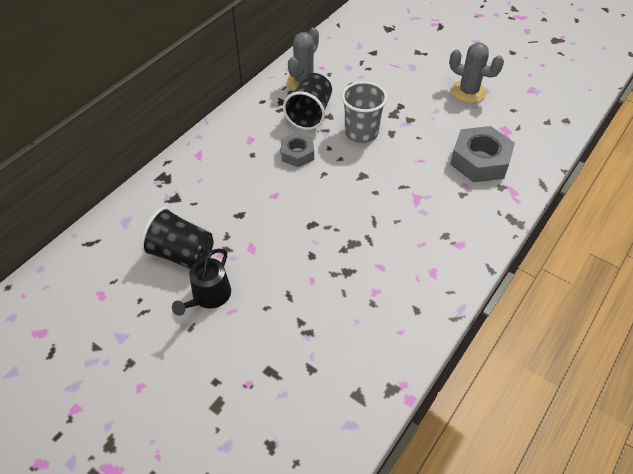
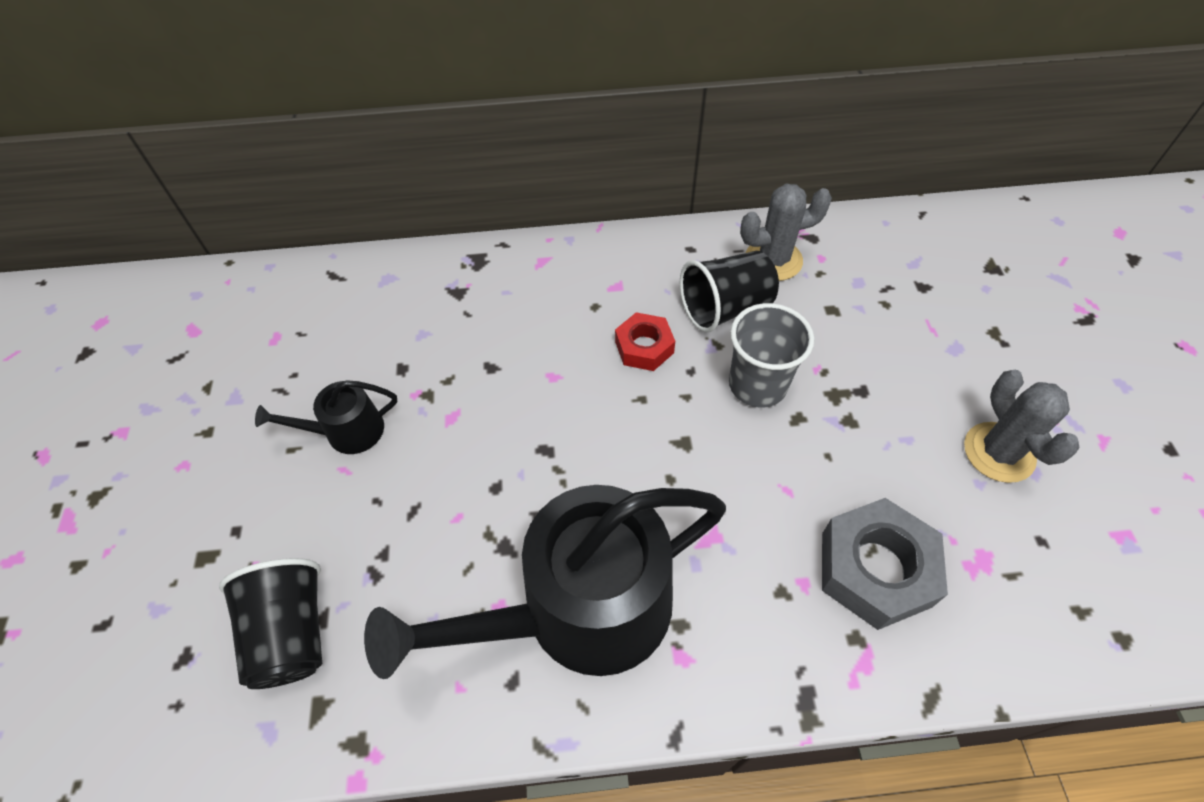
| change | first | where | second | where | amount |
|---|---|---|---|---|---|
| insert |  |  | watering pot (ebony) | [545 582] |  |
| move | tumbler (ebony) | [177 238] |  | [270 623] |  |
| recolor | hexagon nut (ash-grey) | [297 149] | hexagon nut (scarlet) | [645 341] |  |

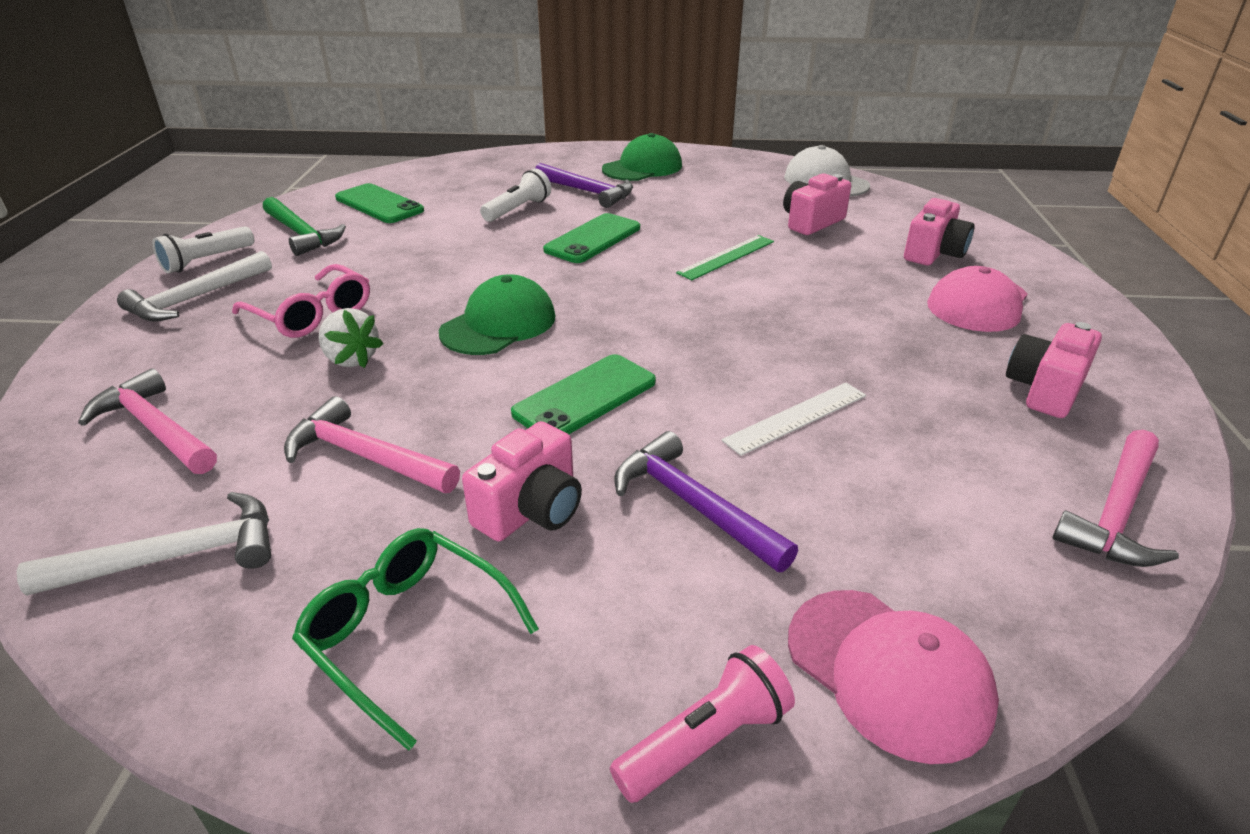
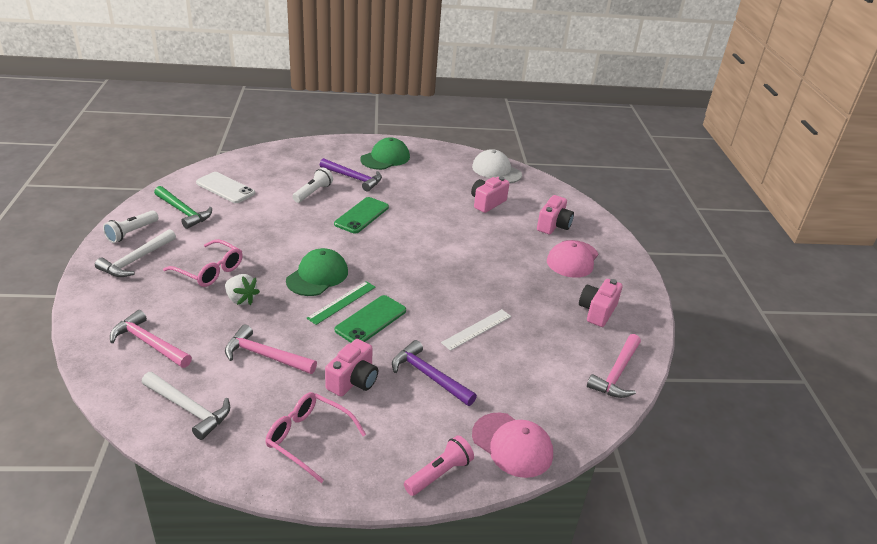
| change | first | where | second | where | amount |
|---|---|---|---|---|---|
| move | measuring stick (emerald) | [725 257] |  | [341 303] |  |
| recolor | glasses (emerald) | [415 639] | glasses (pink) | [315 437] |  |
| recolor | mobile phone (emerald) | [379 203] | mobile phone (pure white) | [225 187] |  |
| rotate | carpenter's hammer (pure white) | [143 544] |  | [185 406] | 60 degrees clockwise |

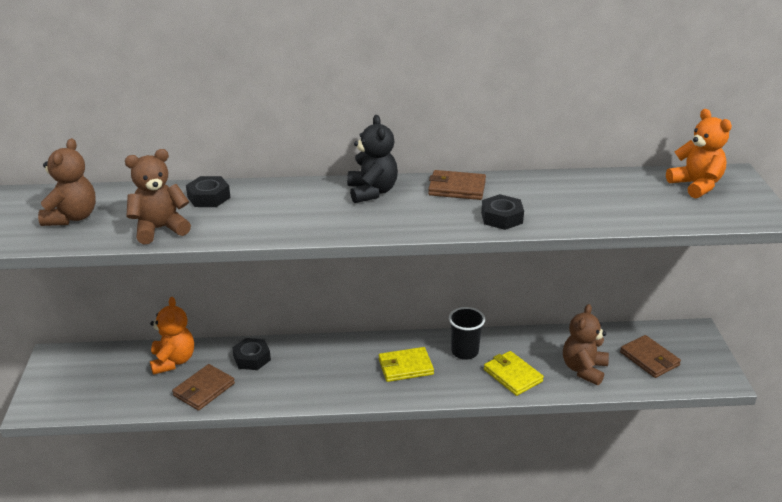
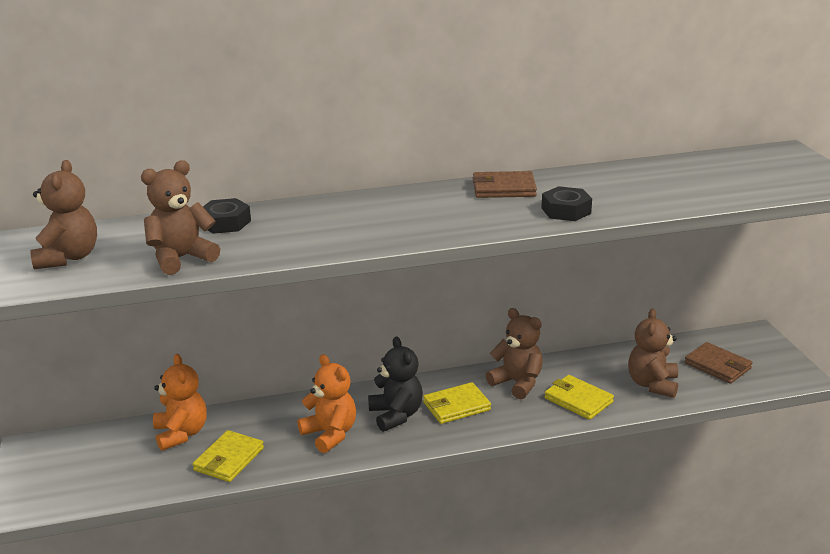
| change | first | where | second | where | amount |
|---|---|---|---|---|---|
| delete | hexagon nut (ebony) | [251 354] |  |  |  |
| move | teddy (ebony) | [372 159] |  | [395 384] |  |
| move | teddy (orange) | [699 153] |  | [326 403] |  |
| replace | tumbler (ebony) | [467 333] | teddy (russet) | [514 353] |  |
| recolor | billfold (russet) | [203 387] | billfold (bright yellow) | [228 456] |  |

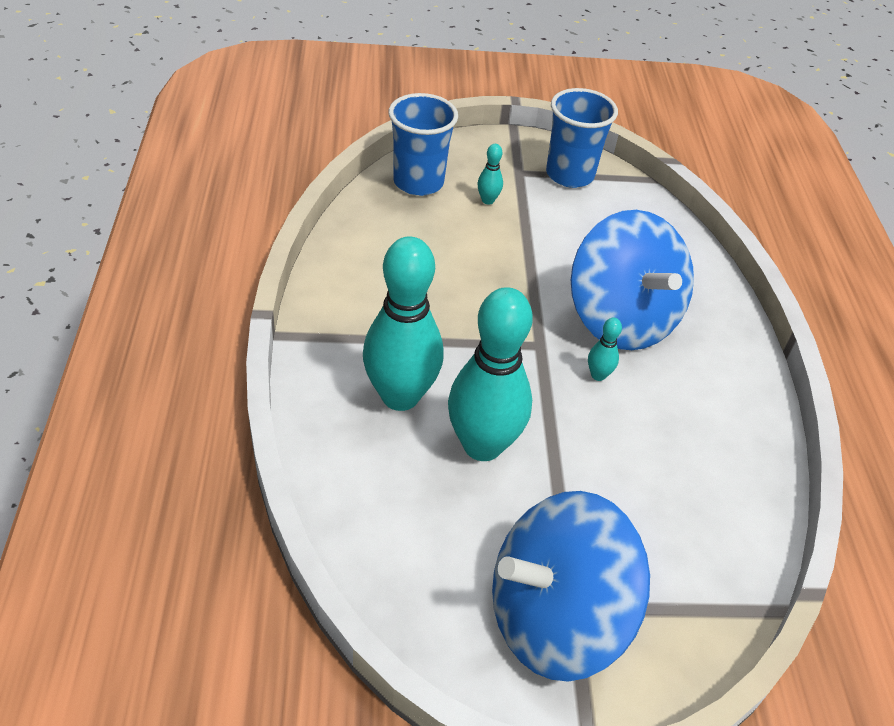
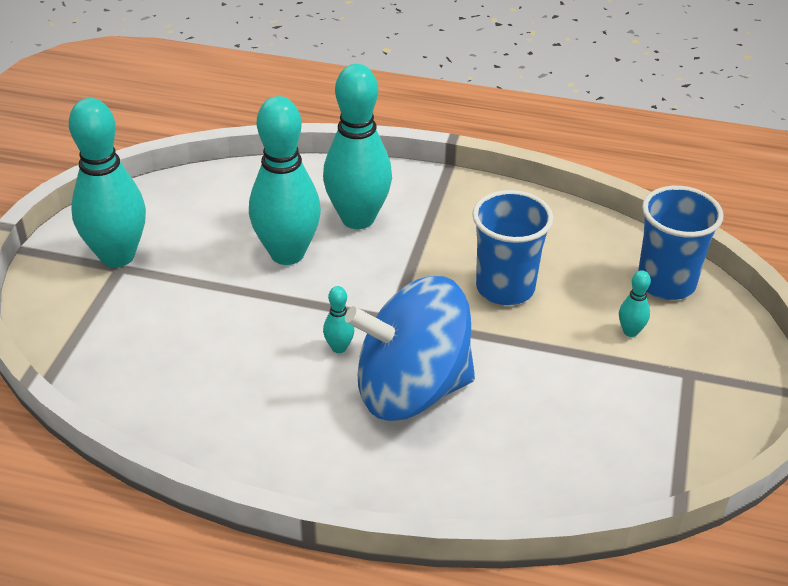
| change | first | where | second | where | amount |
|---|---|---|---|---|---|
| move | tumbler (royal blue) | [582 138] |  | [512 247] |  |
| replace | whirligig (royal blue) | [571 586] | skittle (teal) | [107 182] |  |

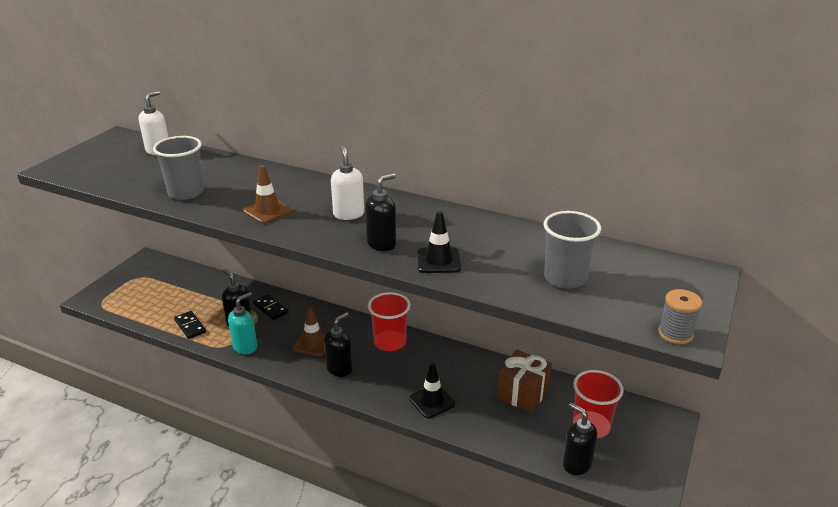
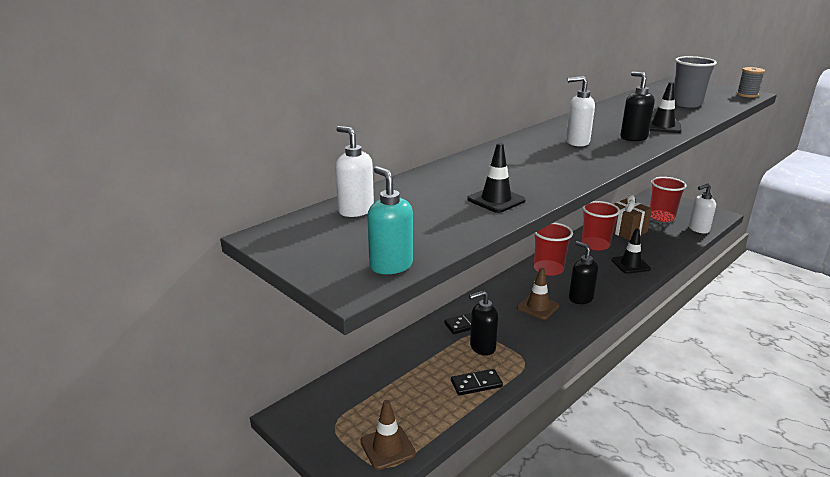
| change | first | where | second | where | amount |
|---|---|---|---|---|---|
| insert |  |  | tumbler (scarlet) | [601 226] |  |
| move | soap pump (teal) | [242 323] |  | [390 220] |  |
| move | safety cone (russet) | [267 194] |  | [388 435] |  |
| replace | tumbler (ash-grey) | [178 168] | safety cone (ebony) | [496 178] |  |
| recolor | soap pump (ebony) | [580 439] | soap pump (pure white) | [702 209] |  |

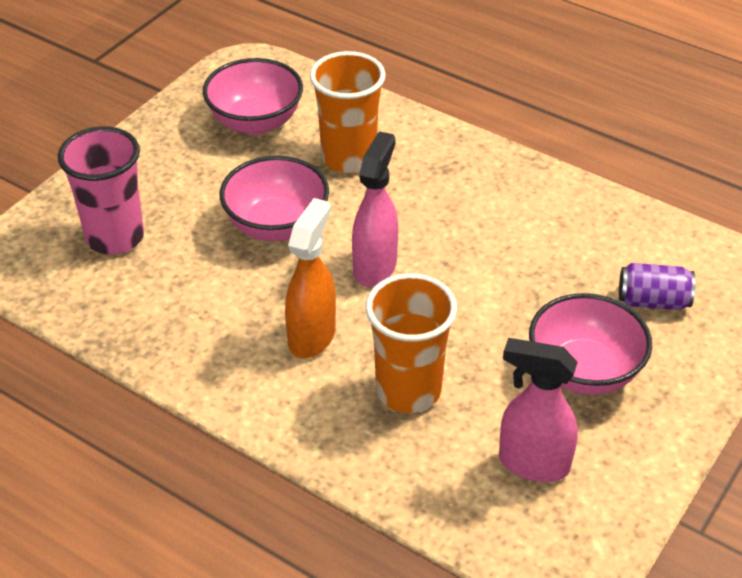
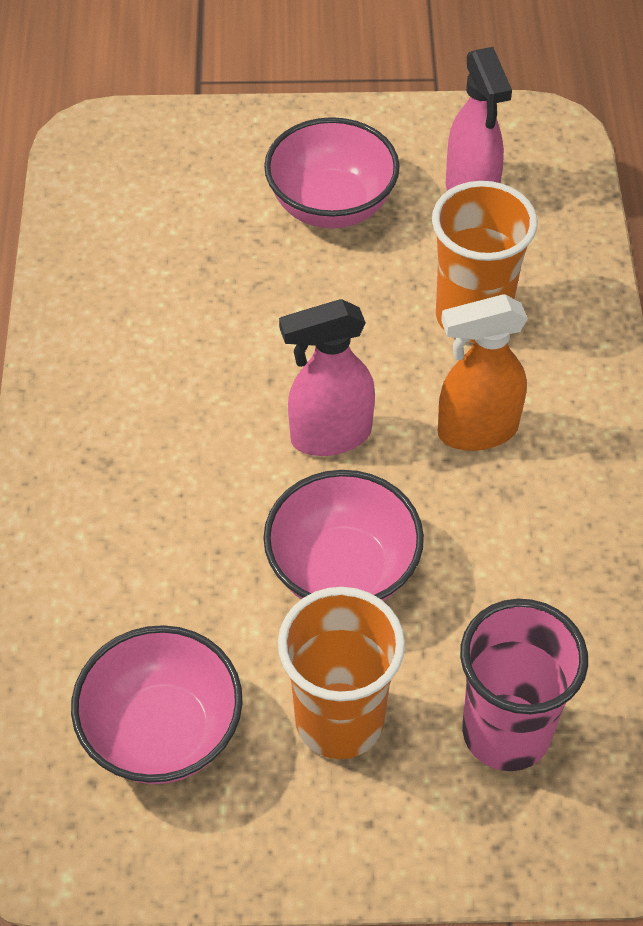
| change | first | where | second | where | amount |
|---|---|---|---|---|---|
| delete | tin (violet) | [657 286] |  |  |  |
| move | tumbler (orange) | [348 112] |  | [341 673] |  |

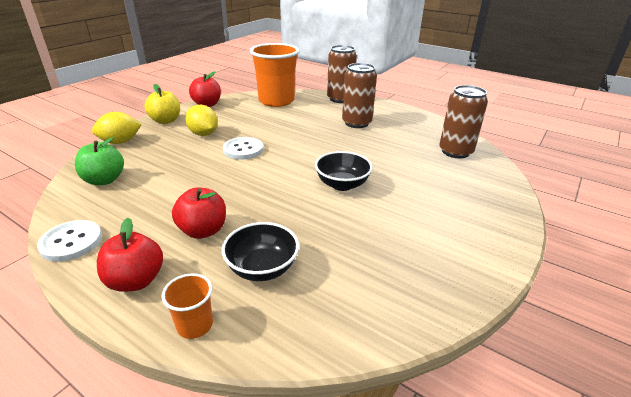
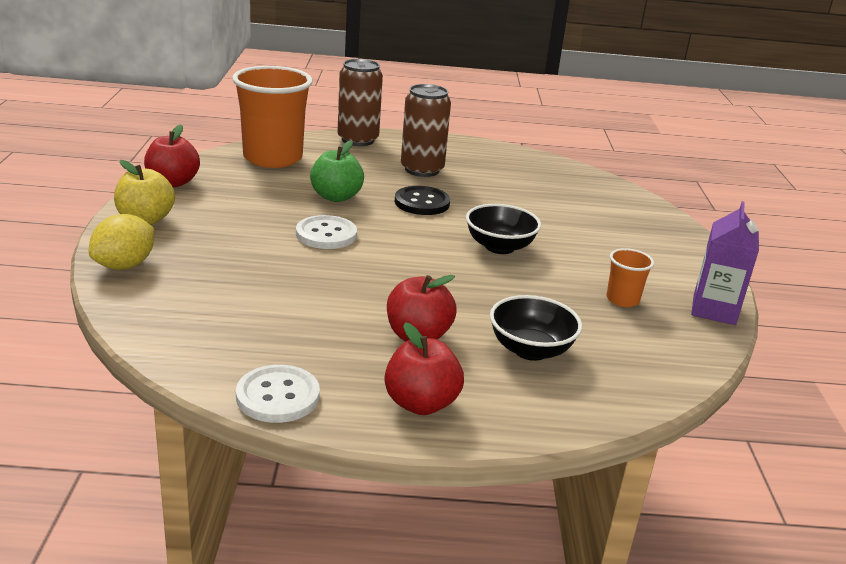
| change | first | where | second | where | amount |
|---|---|---|---|---|---|
| delete | citrus fruit (bright yellow) | [201 120] |  |  |  |
| delete | tin (russet) | [463 122] |  |  |  |
| insert |  |  | button (ebony) | [422 200] |  |
| insert |  |  | juice carton (violet) | [725 263] |  |
| move | toy apple (emerald) | [99 161] |  | [337 171] |  |
| move | tumbler (orange) | [187 306] |  | [630 277] |  |

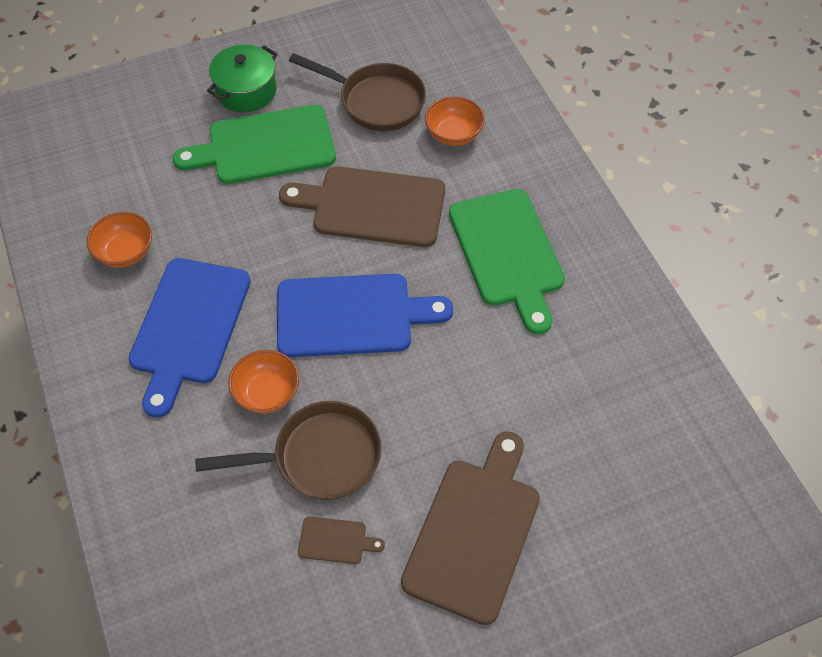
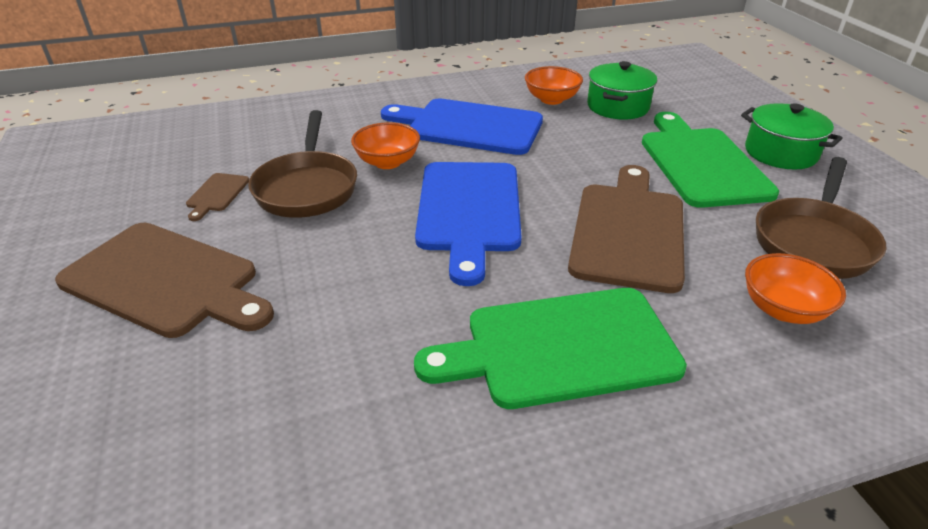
| change | first | where | second | where | amount |
|---|---|---|---|---|---|
| insert |  |  | cooking pot (emerald) | [622 90] |  |

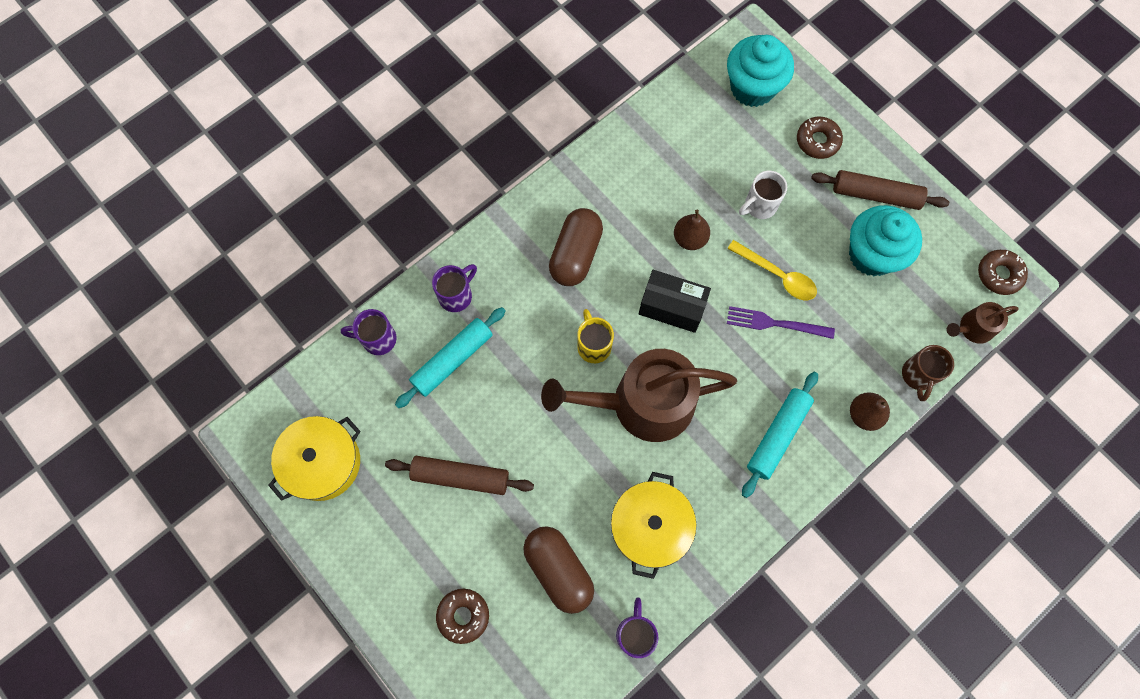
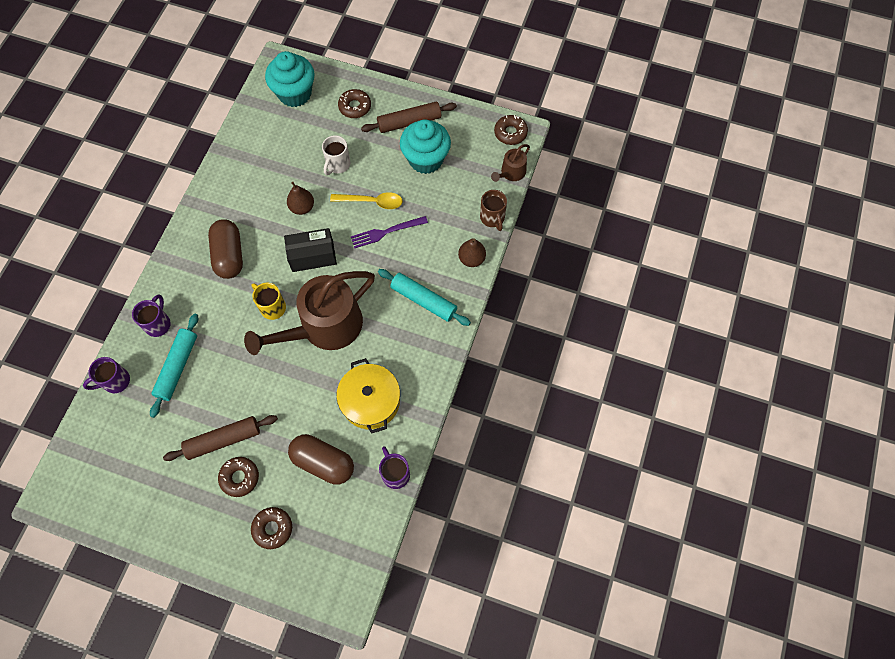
| change | first | where | second | where | amount |
|---|---|---|---|---|---|
| delete | cooking pot (bright yellow) | [314 458] |  |  |  |
| insert |  |  | donut (russet) | [238 477] |  |
| rotate | dough roller (teal) | [780 435] |  | [424 297] | 60 degrees counterclockwise |

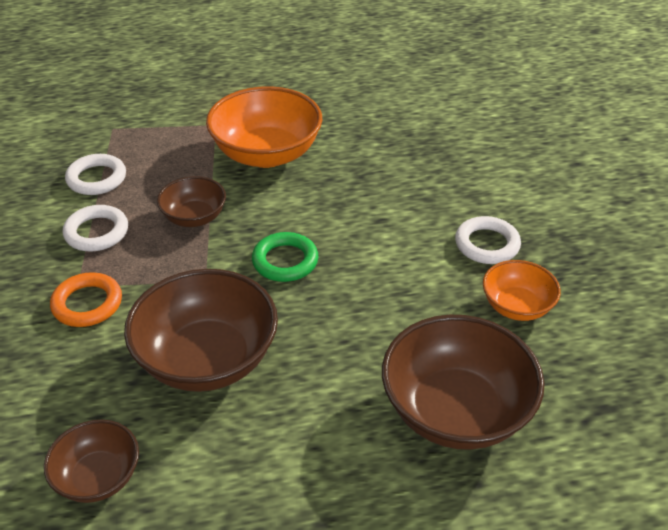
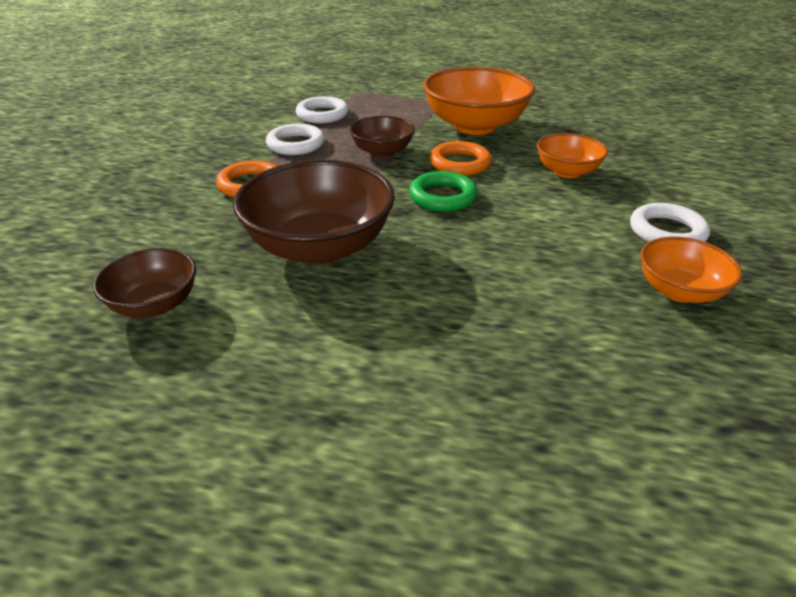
| change | first | where | second | where | amount |
|---|---|---|---|---|---|
| delete | serving bowl (russet) | [463 382] |  |  |  |
| insert |  |  | ring (orange) | [461 158] |  |
| insert |  |  | serving bowl (orange) | [572 155] |  |

